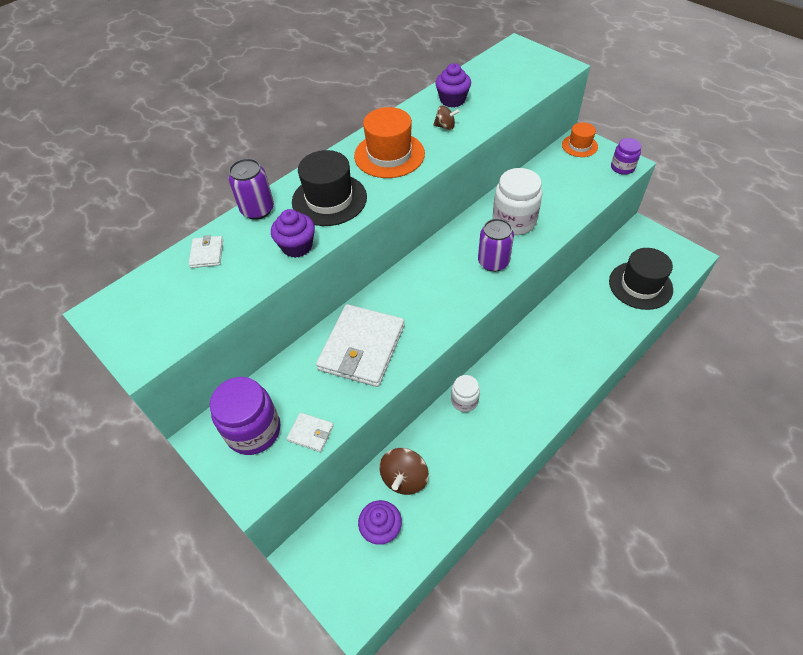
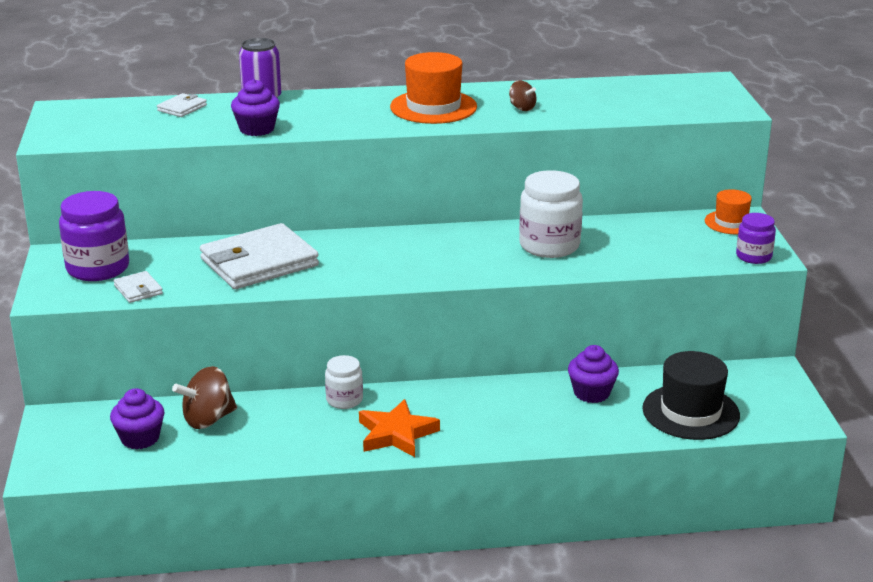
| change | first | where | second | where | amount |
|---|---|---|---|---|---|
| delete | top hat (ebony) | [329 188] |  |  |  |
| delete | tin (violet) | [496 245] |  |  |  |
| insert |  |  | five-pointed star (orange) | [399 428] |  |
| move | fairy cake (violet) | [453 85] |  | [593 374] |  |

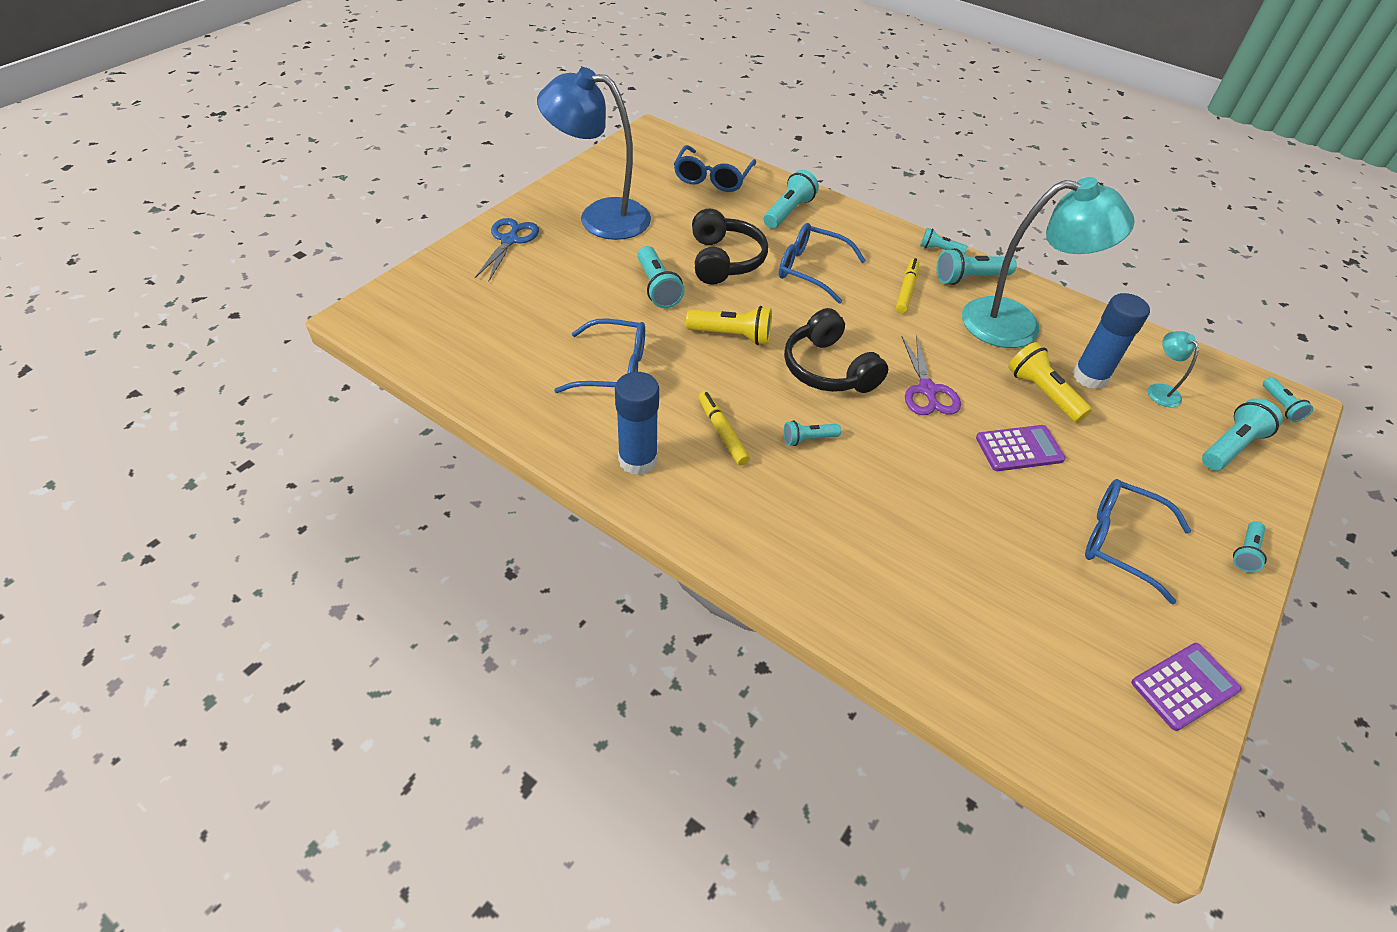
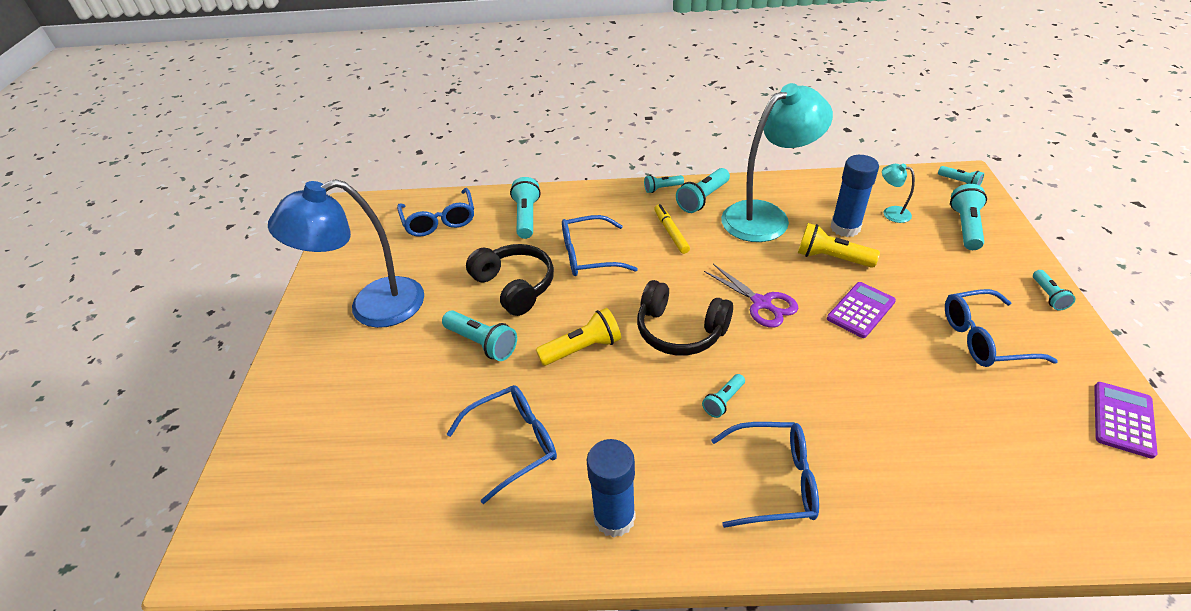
| change | first | where | second | where | amount |
|---|---|---|---|---|---|
| delete | scissors (royal blue) | [507 250] |  |  |  |
| delete | marker (bright yellow) | [724 428] |  |  |  |
| insert |  |  | glasses (royal blue) | [765 475] |  |

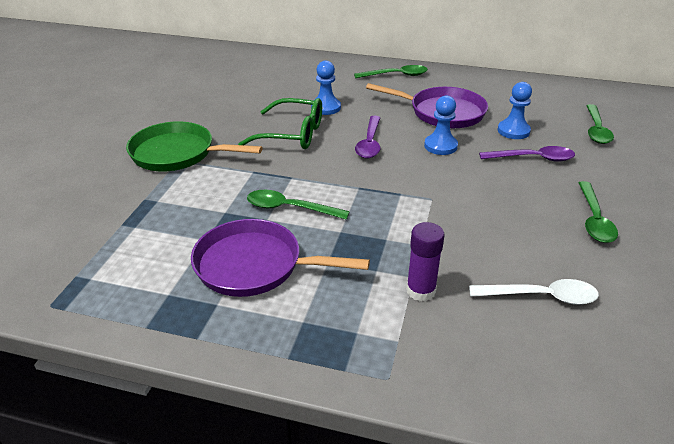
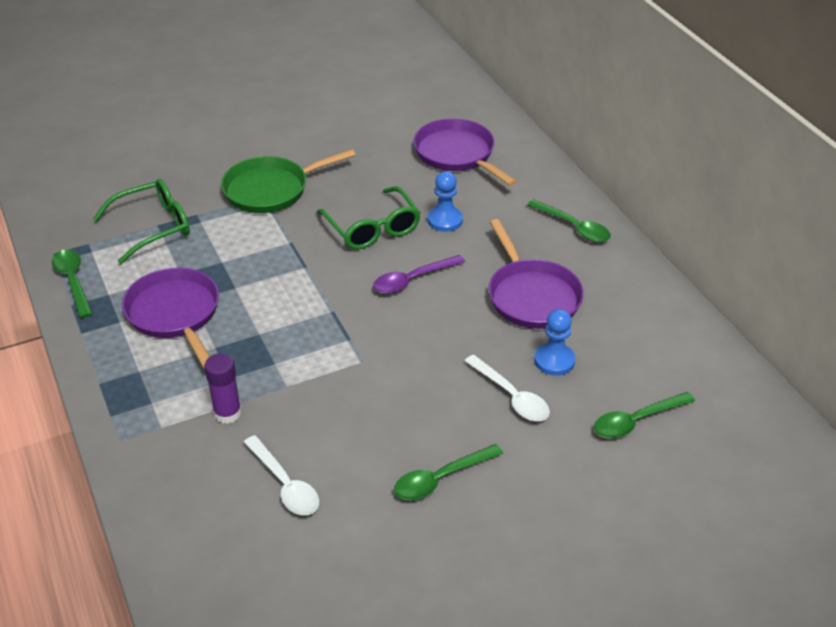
| change | first | where | second | where | amount |
|---|---|---|---|---|---|
| delete | pawn (royal blue) | [441 125] |  |  |  |
| insert |  |  | glasses (emerald) | [141 221] |  |
| insert |  |  | pan (violet) | [465 152] |  |
| move | teaspoon (emerald) | [298 205] |  | [72 283] |  |
| recolor | teaspoon (violet) | [527 154] | teaspoon (pure white) | [507 388] |  |
| rotate | pan (emerald) | [194 146] |  | [288 181] | 90 degrees counterclockwise |

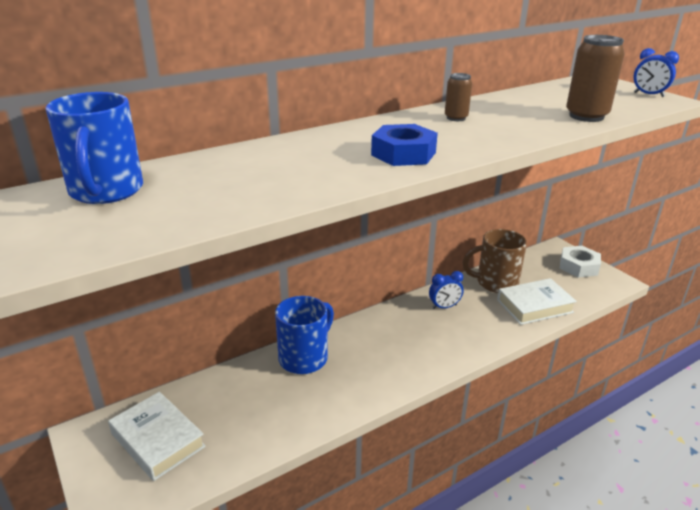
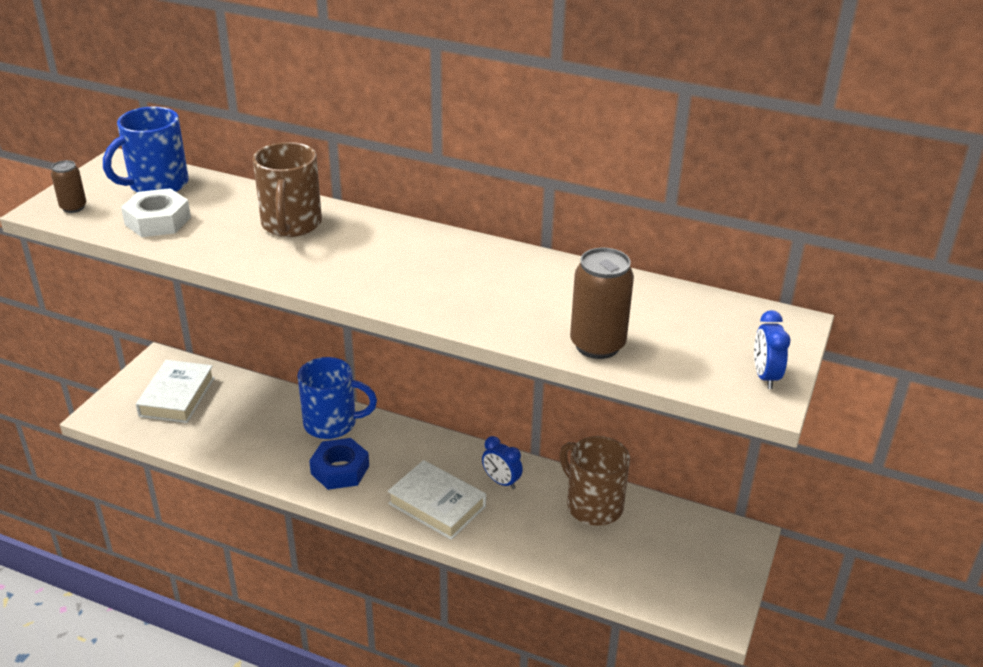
| change | first | where | second | where | amount |
|---|---|---|---|---|---|
| insert |  |  | coffee mug (russet) | [287 189] |  |
| move | hexagon nut (royal blue) | [404 145] |  | [339 464] |  |
| move | tin (russet) | [458 97] |  | [68 186] |  |
| move | book (pure white) | [537 301] |  | [437 500] |  |
| move | hexagon nut (pure white) | [580 262] |  | [156 212] |  |

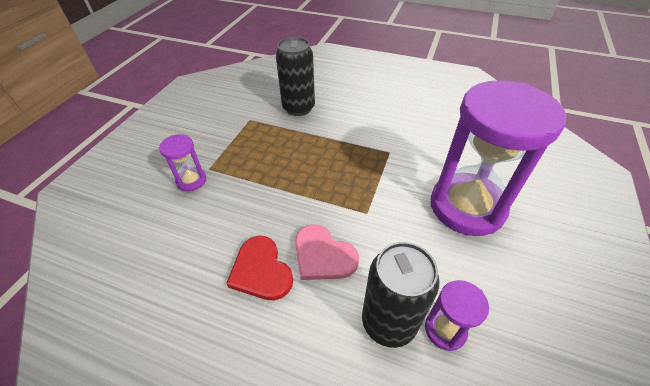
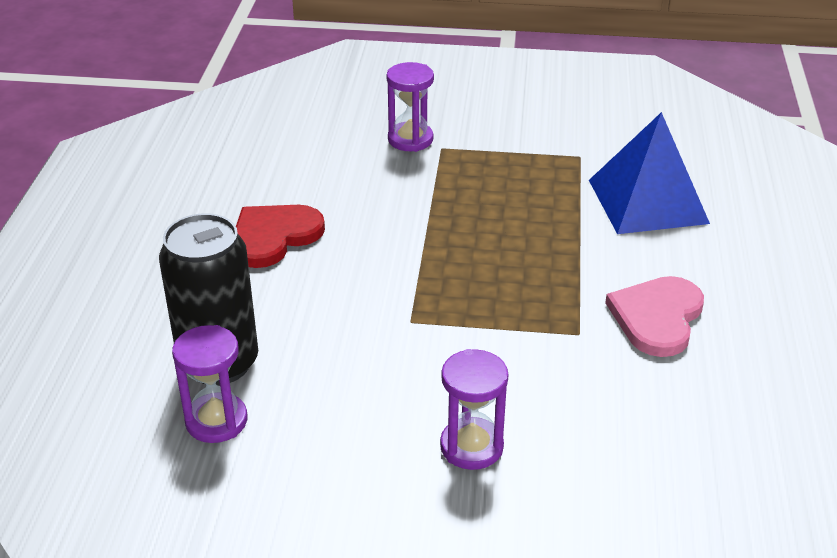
| change | first | where | second | where | amount |
|---|---|---|---|---|---|
| move | heart (pink) | [327 252] |  | [654 316] |  |
| replace | tin (ebony) | [295 76] | pyramid shape (royal blue) | [649 173] |  |
| resize | sand timer (violet) | [498 158] |  | [474 409] | x0.43 |

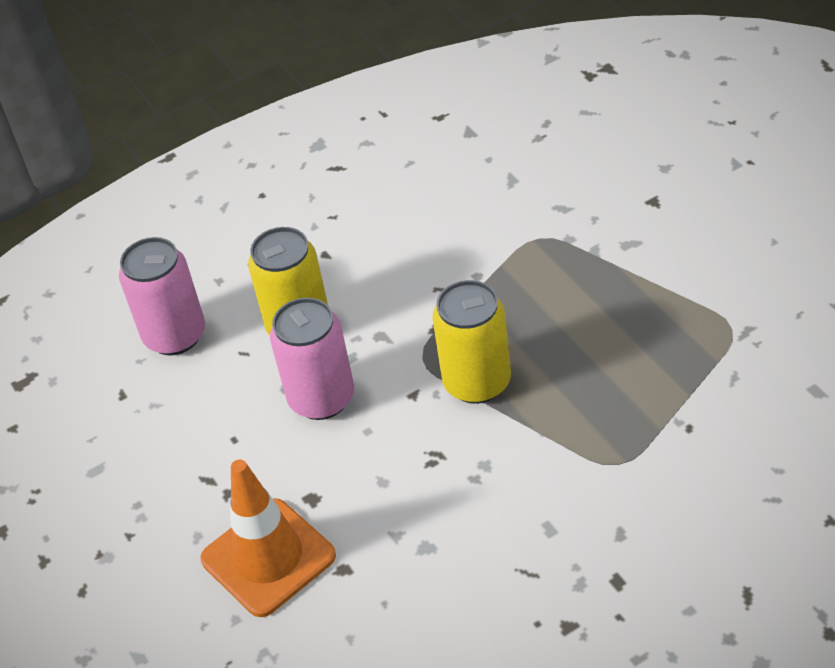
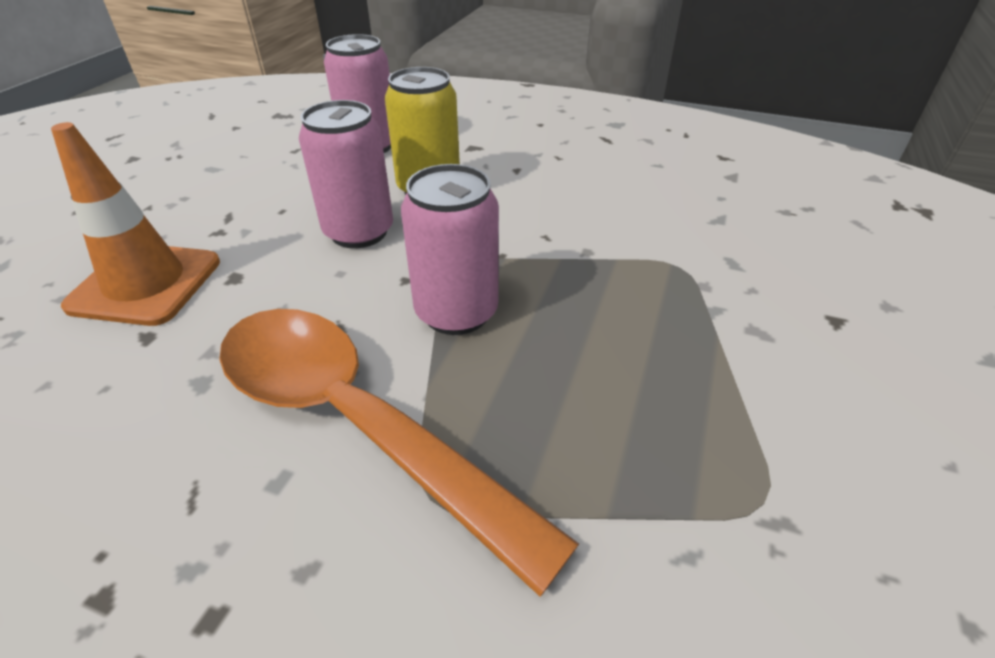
| change | first | where | second | where | amount |
|---|---|---|---|---|---|
| insert |  |  | teaspoon (orange) | [399 453] |  |
| recolor | tin (bright yellow) | [471 342] | tin (pink) | [450 249] |  |

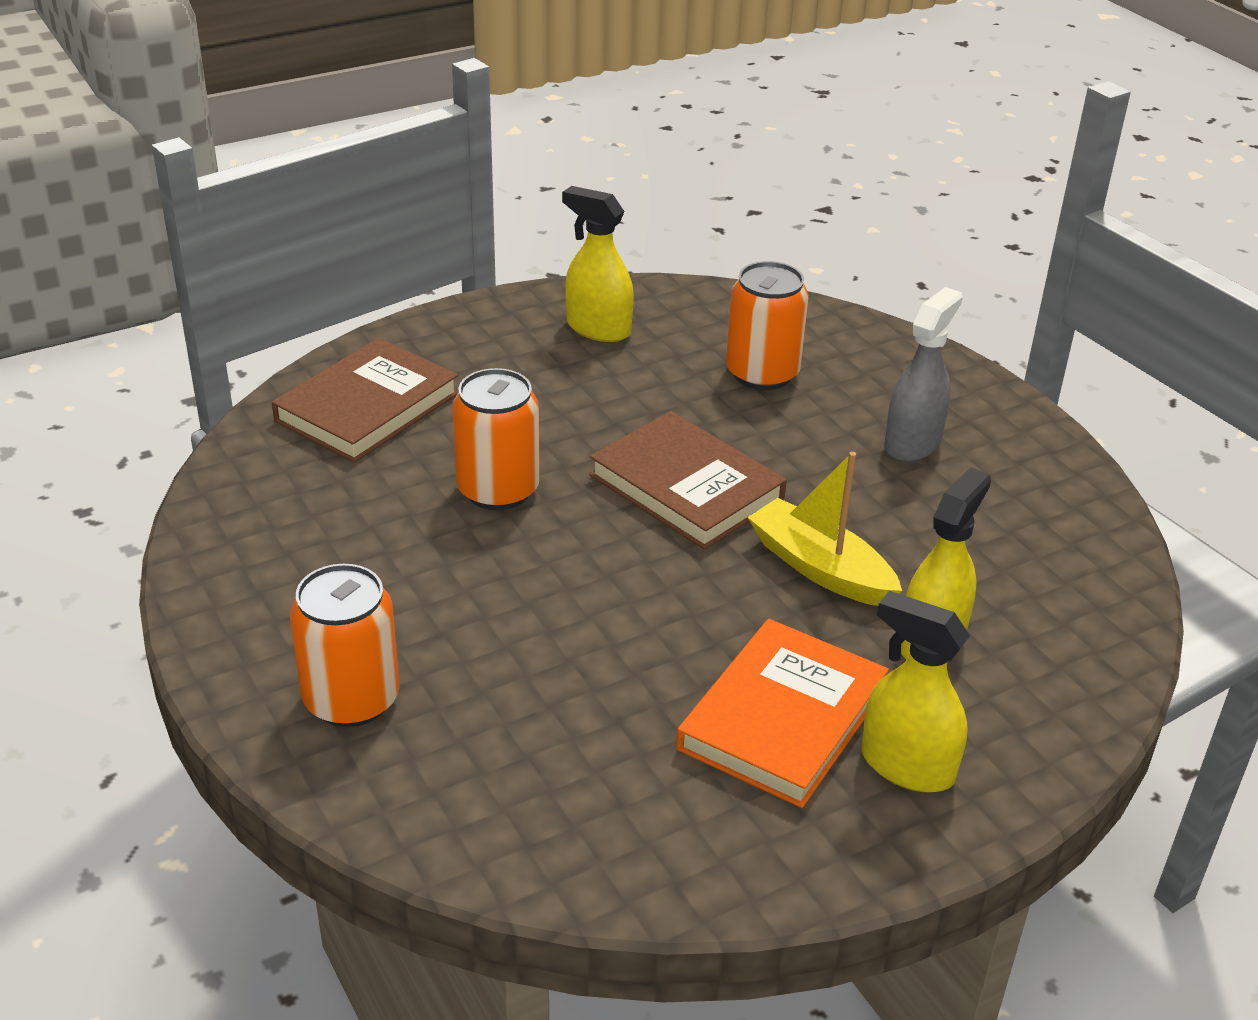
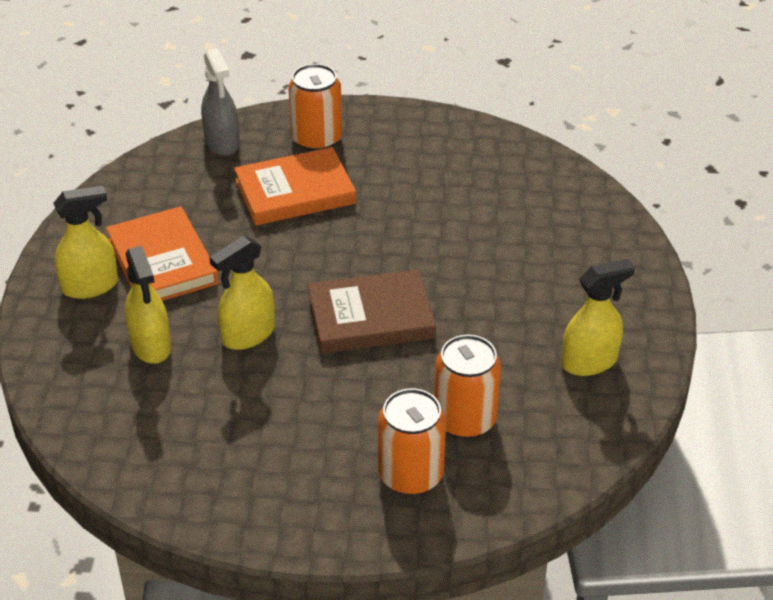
| change | first | where | second | where | amount |
|---|---|---|---|---|---|
| delete | book (russet) | [365 400] |  |  |  |
| insert |  |  | book (orange) | [295 186] |  |
| move | tin (orange) | [496 439] |  | [412 442] |  |
| move | spray cleaner (ash-grey) | [923 374] |  | [220 102] |  |
| replace | sailboat (bright yellow) | [825 529] | spray cleaner (bright yellow) | [242 293] |  |

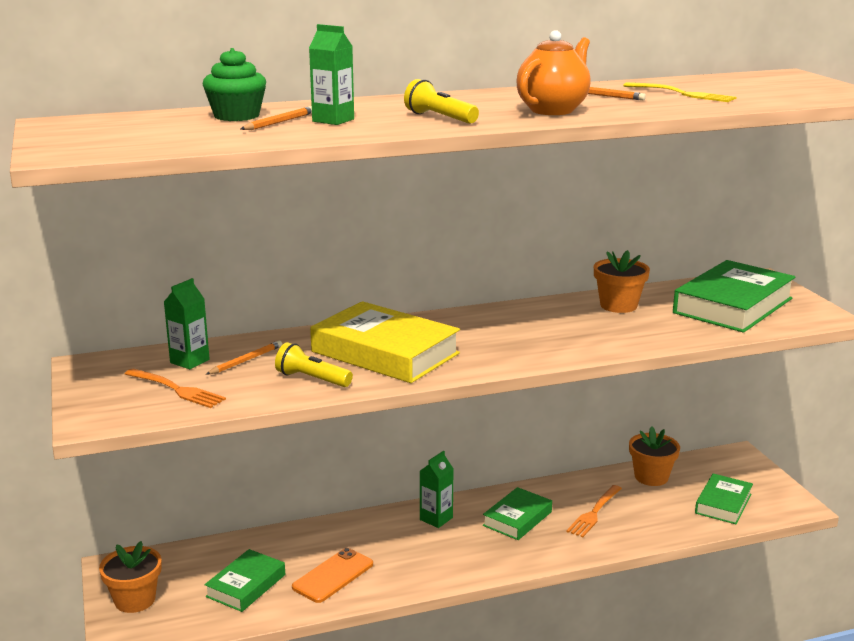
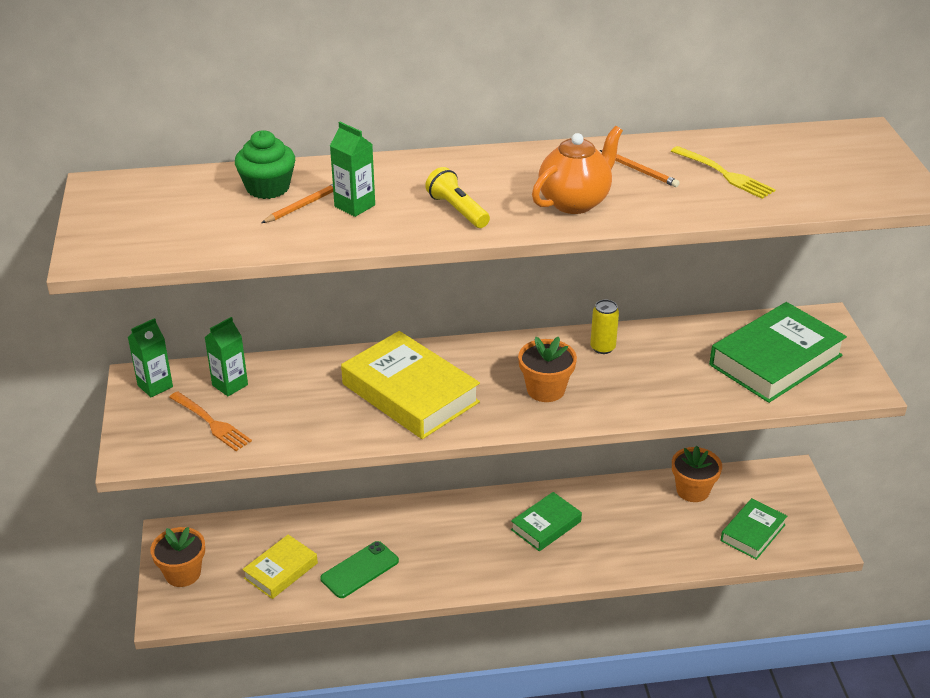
| change | first | where | second | where | amount |
|---|---|---|---|---|---|
| delete | lead pencil (orange) | [244 357] |  |  |  |
| delete | flashlight (bright yellow) | [314 364] |  |  |  |
| delete | table fork (orange) | [594 511] |  |  |  |
| insert |  |  | tin (bright yellow) | [604 327] |  |
| move | juice carton (emerald) | [436 489] |  | [150 357] |  |
| move | potted plant (orange) | [622 281] |  | [547 369] |  |
| recolor | book (emerald) | [244 580] | book (bright yellow) | [280 566] |  |
| recolor | mobile phone (orange) | [332 575] | mobile phone (emerald) | [359 569] |  |

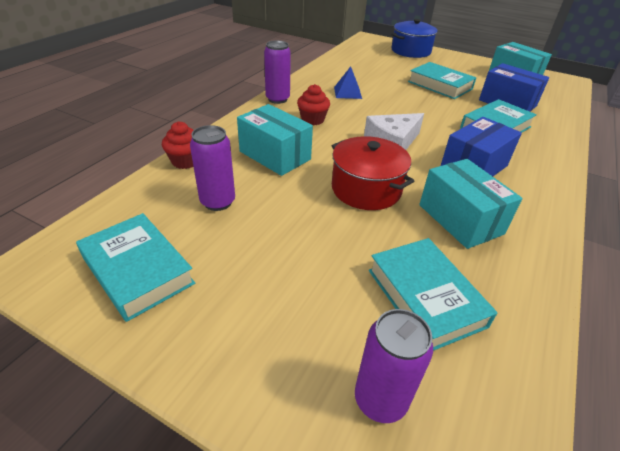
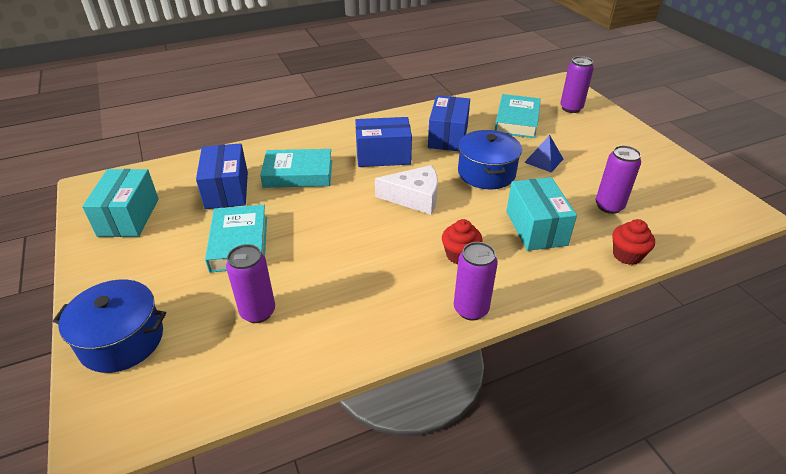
| change | first | where | second | where | amount |
|---|---|---|---|---|---|
| delete | book (teal) | [135 267] |  |  |  |
| insert |  |  | tin (violet) | [250 283] |  |
| move | pyramid shape (royal blue) | [348 82] |  | [543 154] |  |
| recolor | cooking pot (scarlet) | [373 173] | cooking pot (royal blue) | [490 159] |  |
| recolor | package (teal) | [470 204] | package (royal blue) | [449 123] |  |

